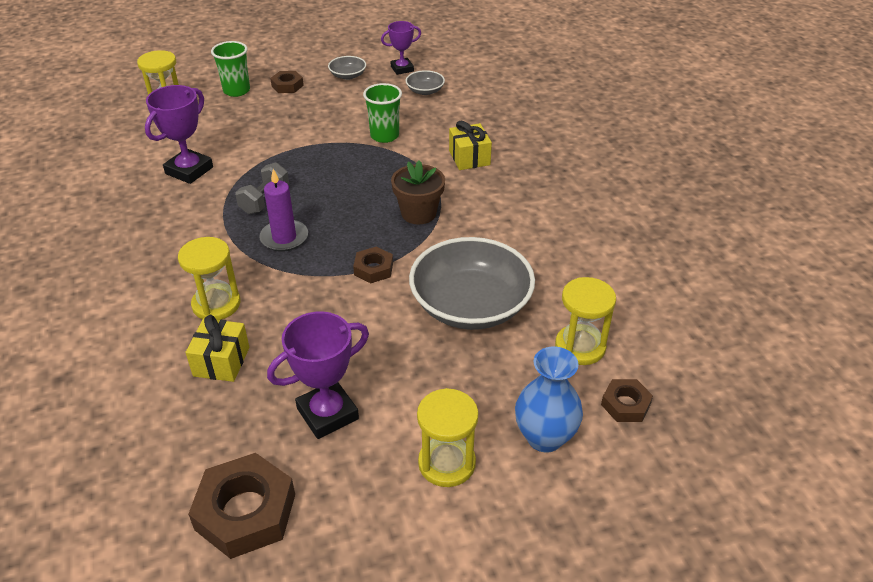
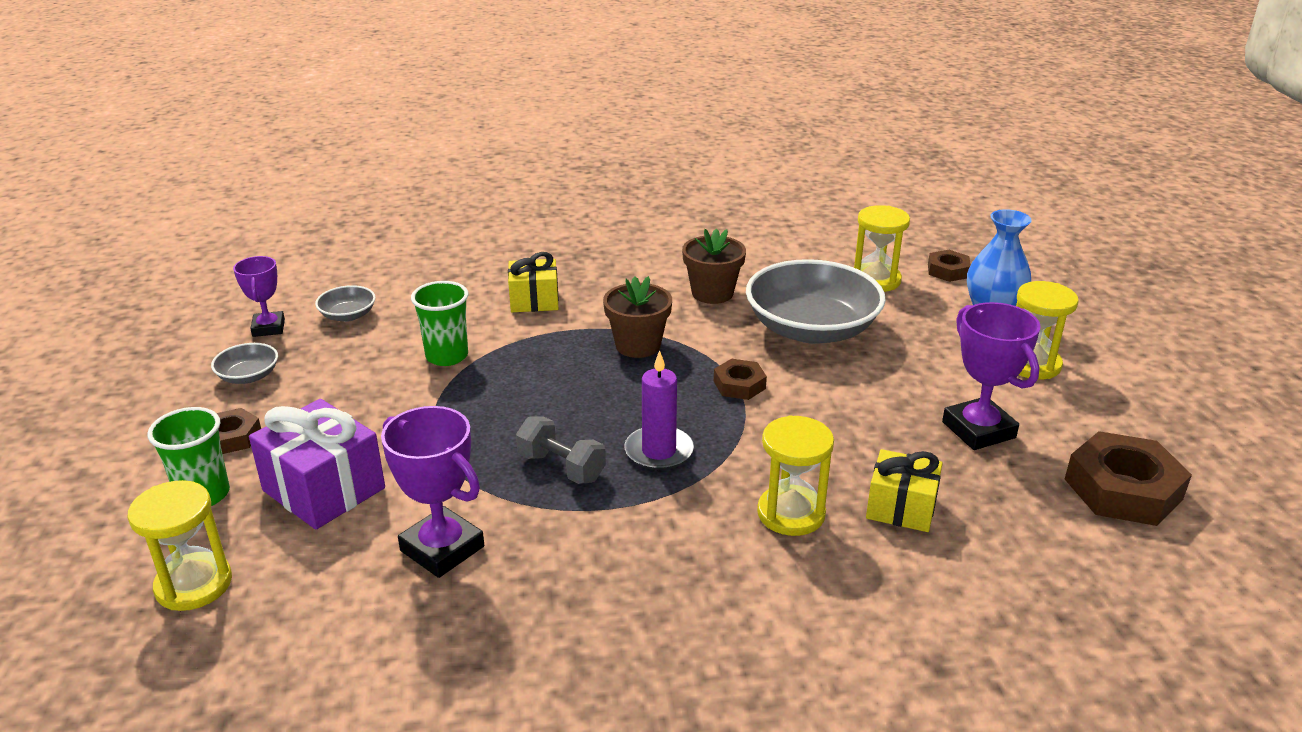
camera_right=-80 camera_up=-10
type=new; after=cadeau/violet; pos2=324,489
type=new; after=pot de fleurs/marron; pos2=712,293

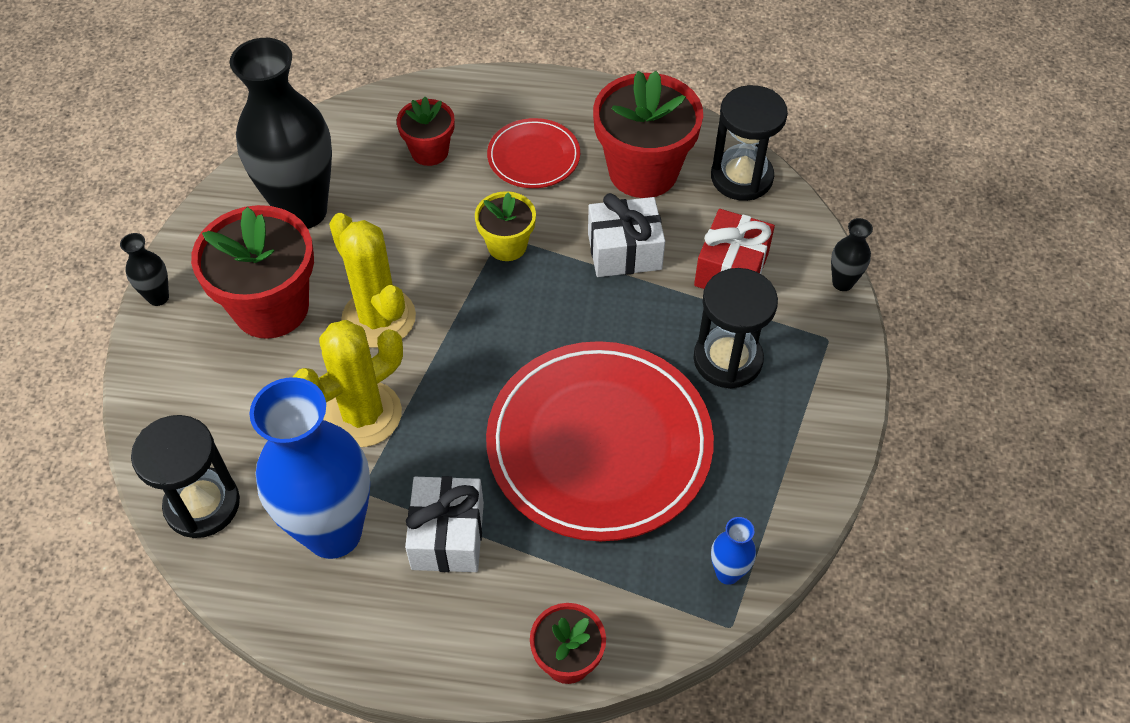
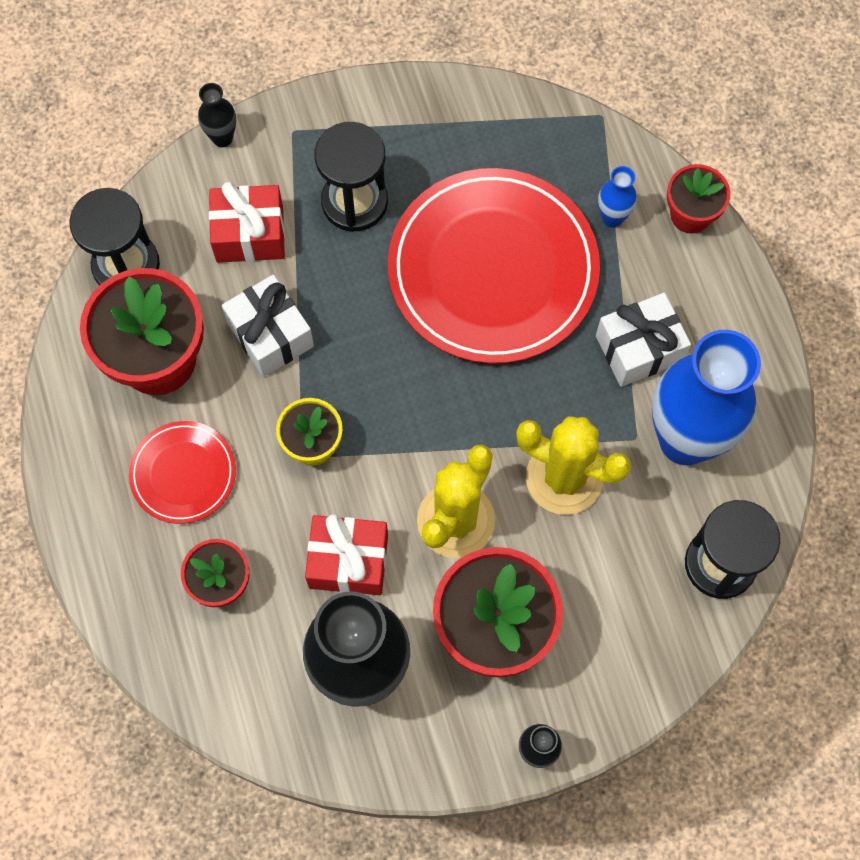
camera_right=-115 camera_up=15
type=new; after=cadeau/rouge; pos2=348,561
type=shifted; before=vase/bleu; pos1=727,573; pos2=612,218

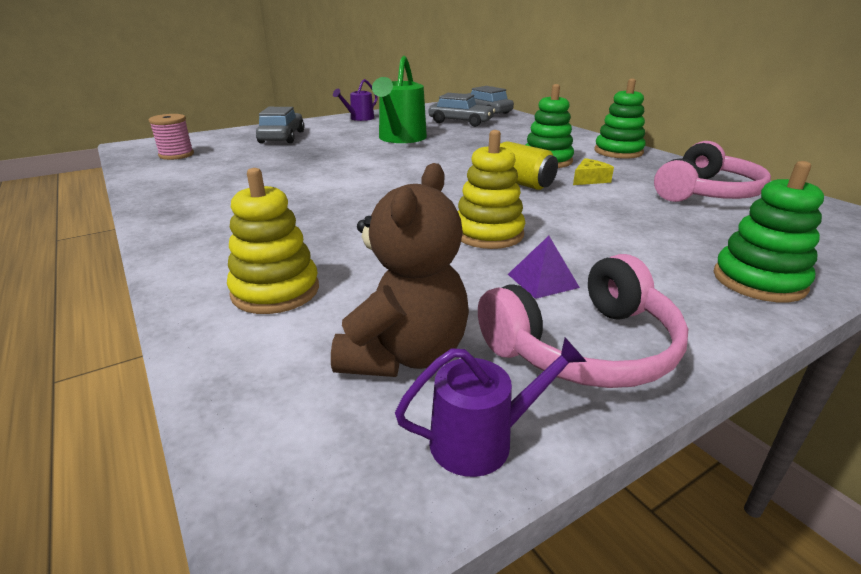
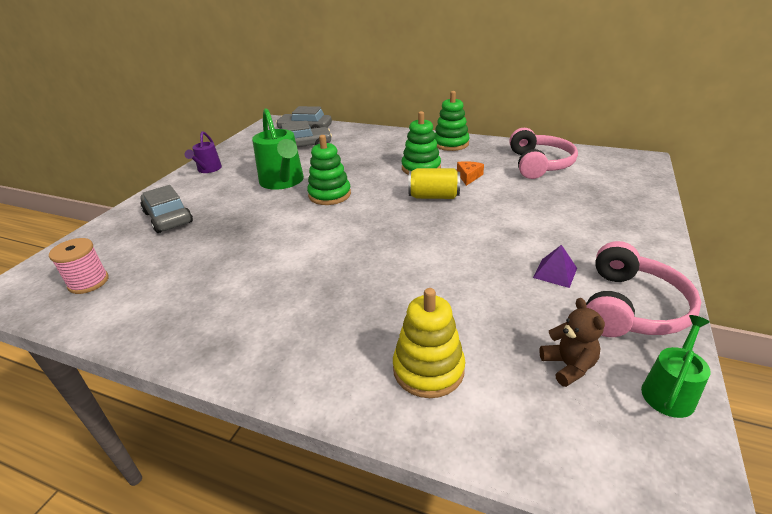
camera_right=-35 camera_up=5
type=shifted; before=jouet à empiler/vert; pos1=758,281; pos2=329,195
type=repainted; before=fromage/jaune; after=fromage/orange; pos1=589,179; pos2=468,177
type=scaled; before=ours en peluche/marron; pos1=404,354; pos2=568,366; scale=0.58
type=repainted; before=arrosoir/violet; after=arrosoir/vert; pos1=481,440; pos2=669,391
type=gone; before=jouet à empiler/jaune; pos1=488,234

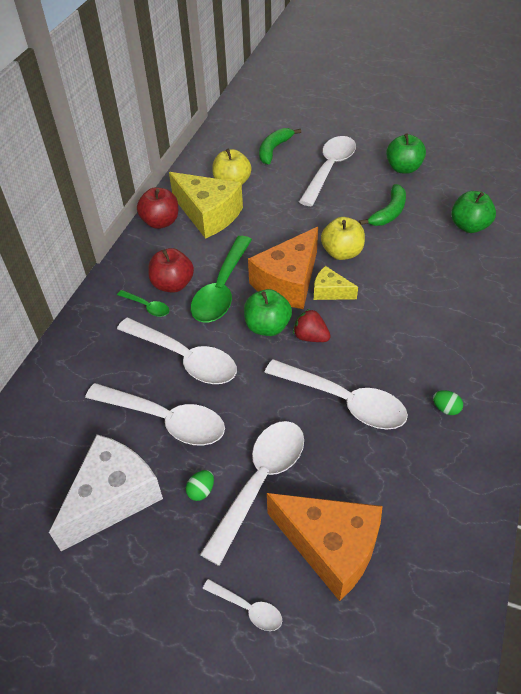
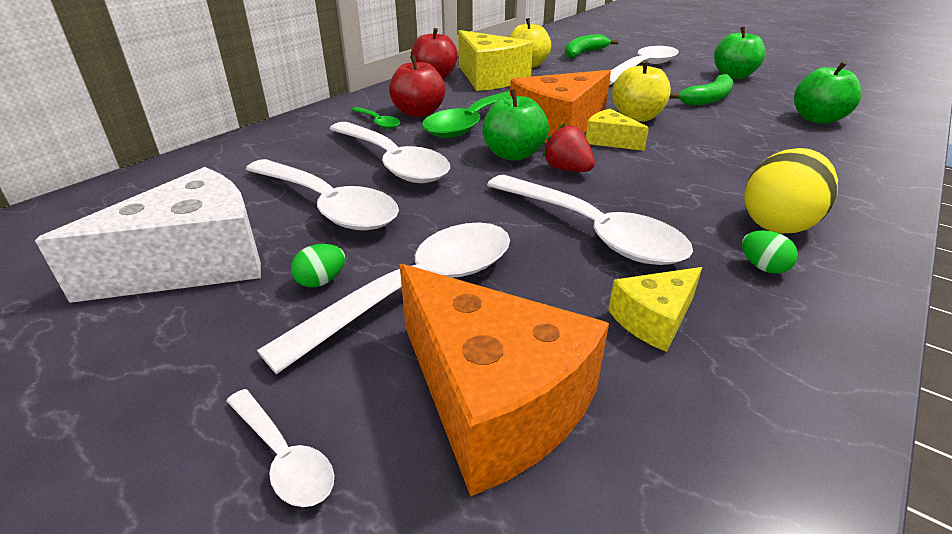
camera_right=15 camera_up=-15
type=new; after=fromage/jaune; pos2=654,319
type=new; after=œuf/jaune; pos2=778,224

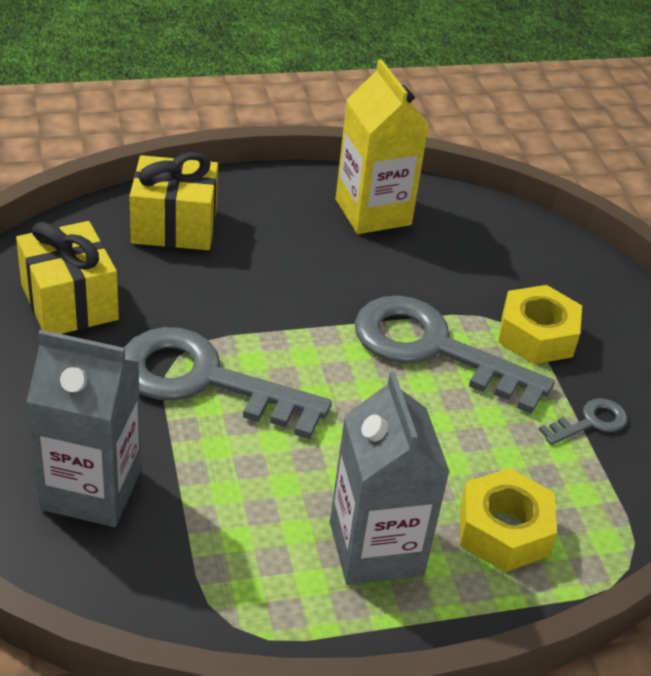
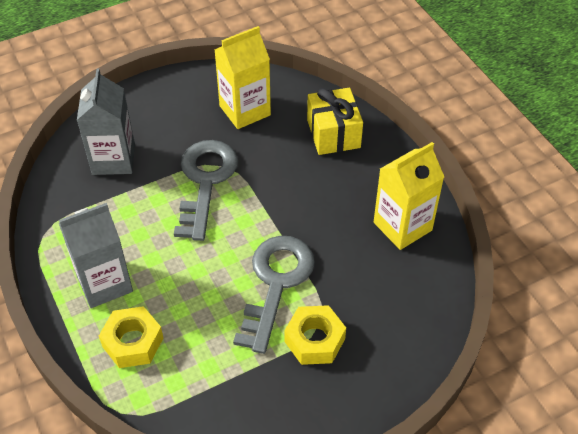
camera_right=80 camera_up=10
type=swapped; before=cadeau/jaune; after=brique de lait/jaune; pos1=69,302; pos2=245,110
type=gone; before=clé/gris; pos1=590,422

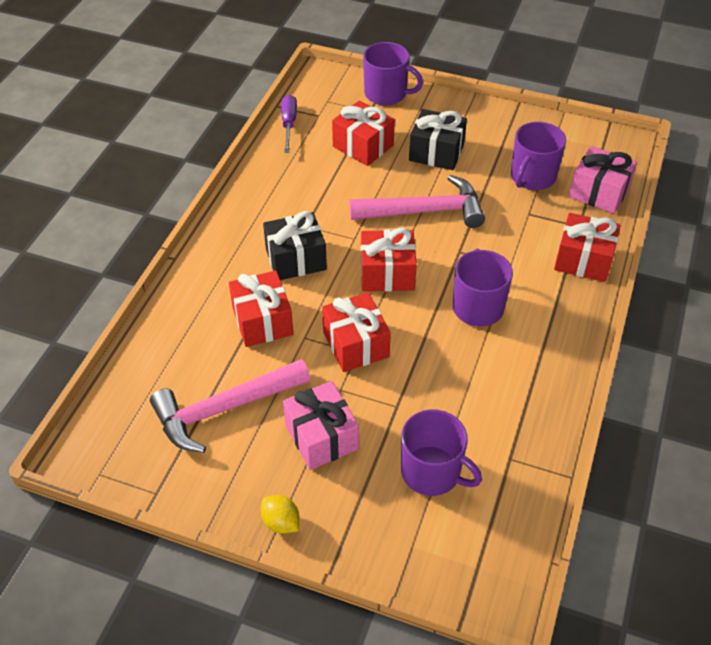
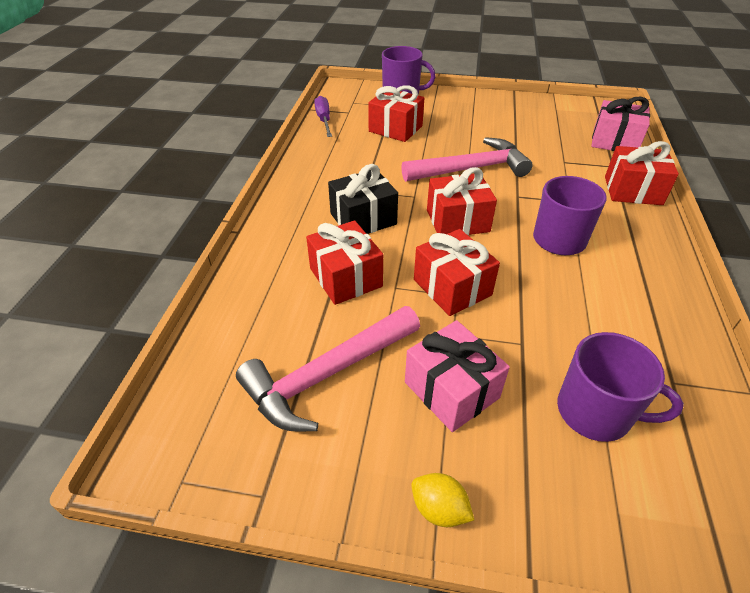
camera_right=-10 camera_up=-5
type=gone; before=cadeau/noir; pos1=436,152
type=gone; before=tasse/violet; pos1=532,177

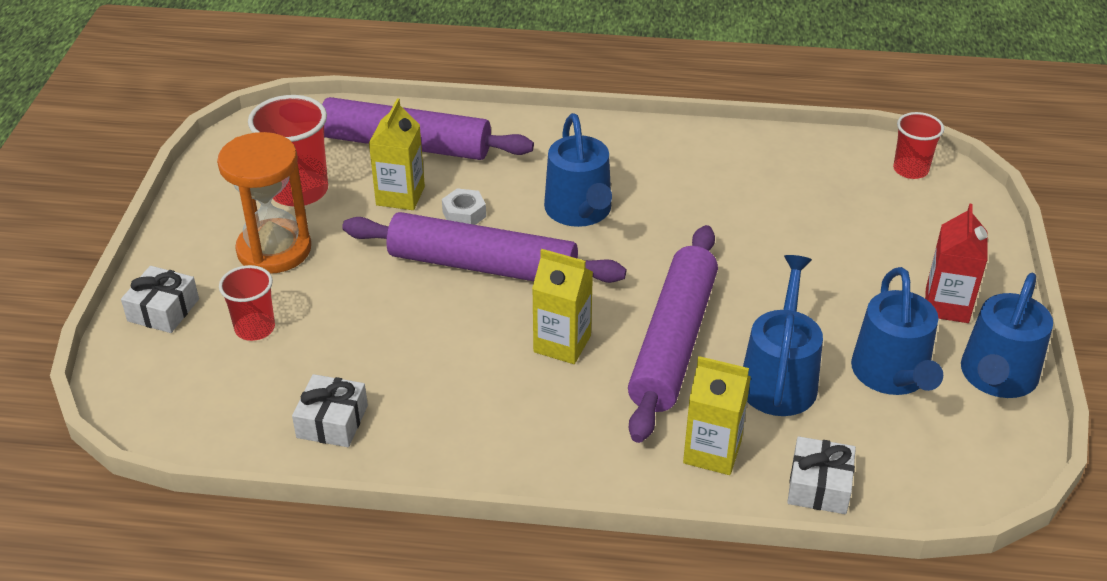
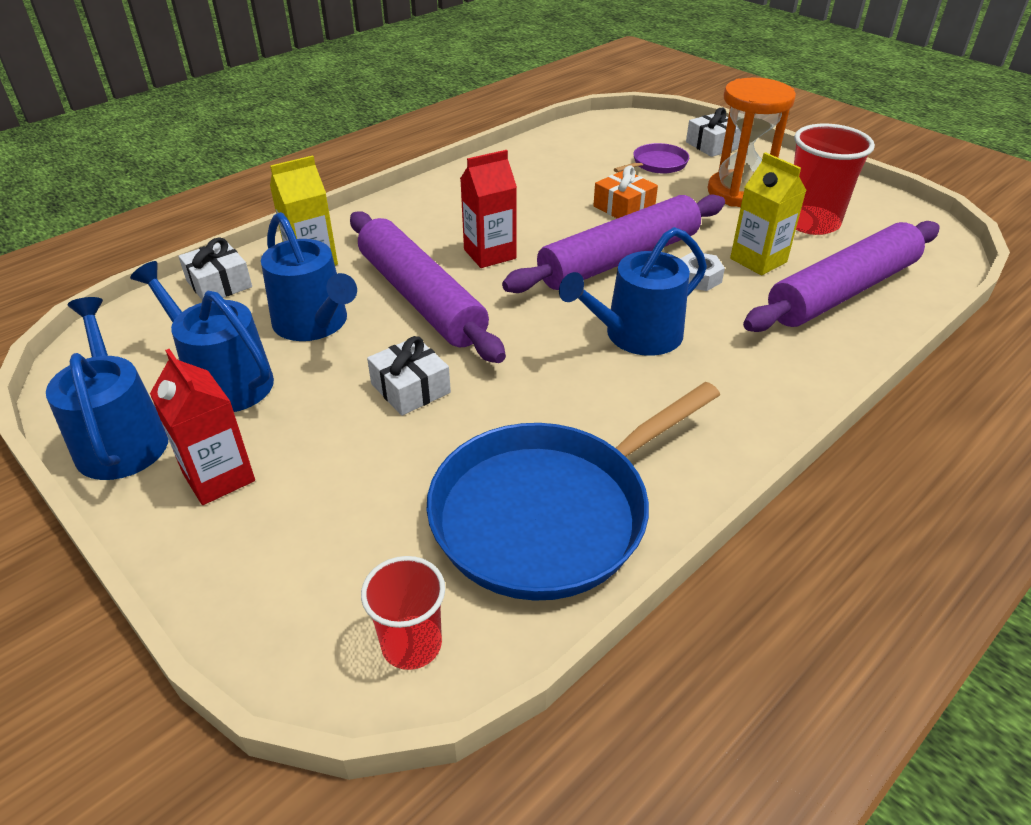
camera_right=130 camera_up=0
type=shifted; before=cadeau/blanc; pos1=332,421; pos2=410,388
type=new; after=poêle/bleu; pos2=548,513
type=repainted; before=brique de lait/jaune; after=brique de lait/rouge; pos1=562,344; pos2=490,254
type=rotated; before=arrosoir/bleu; pos1=580,211; pos2=635,335; turn=-60
type=new; after=cadeau/orange; pos2=624,207
type=swapped; before=gobelet/rouge; after=poêle/violet; pos1=255,328; pos2=657,164

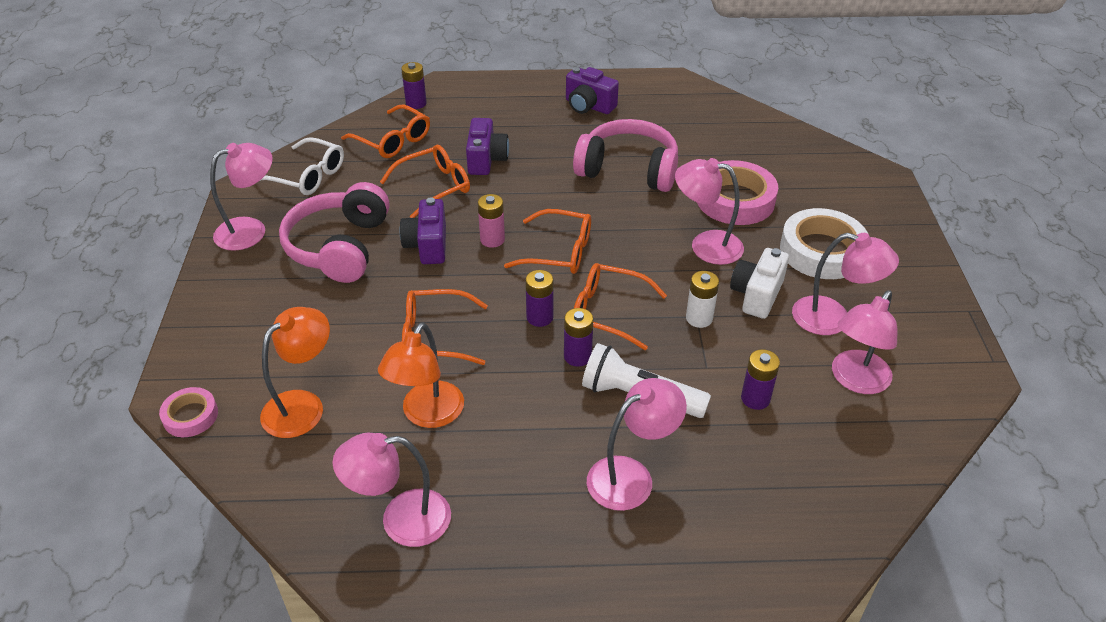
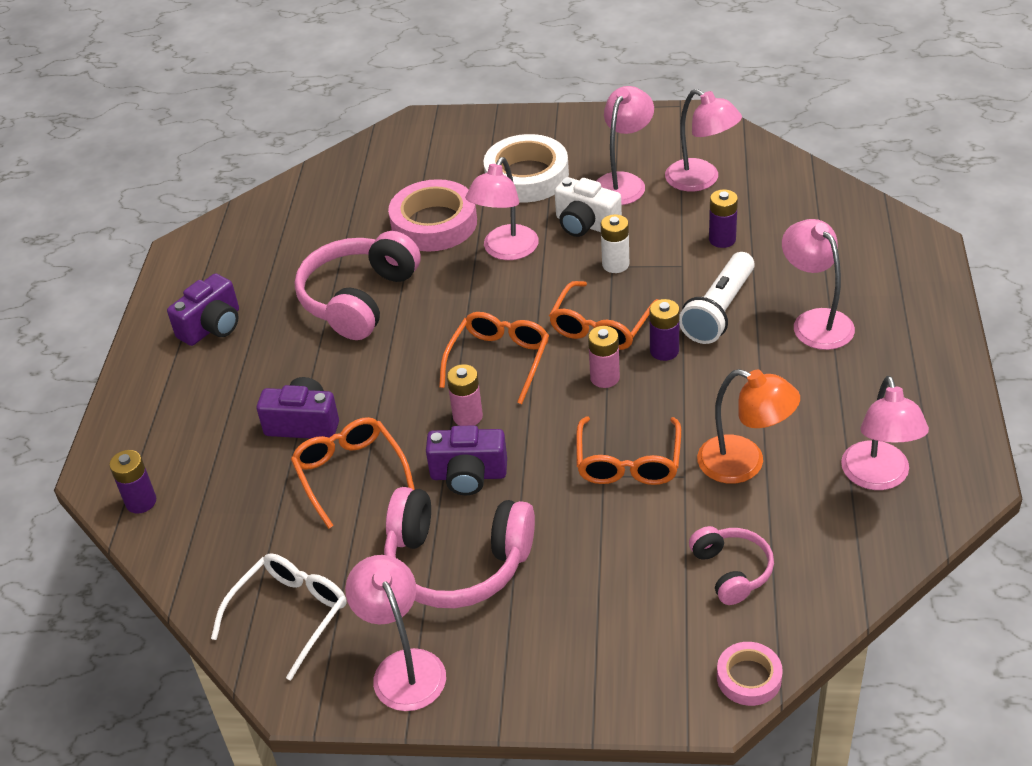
camera_right=-80 camera_up=0
type=repainted; before=pile/violet; after=pile/rose; pos1=539,317; pos2=604,378
type=swapped; before=lampe/orange; after=casque audio/rose; pos1=303,405; pos2=731,571
type=gone; before=lunettes/orange; pos1=393,141

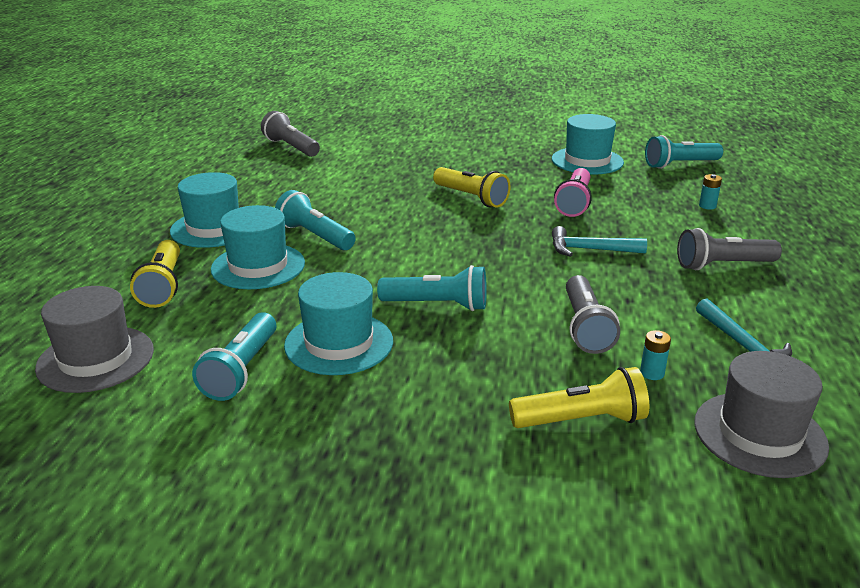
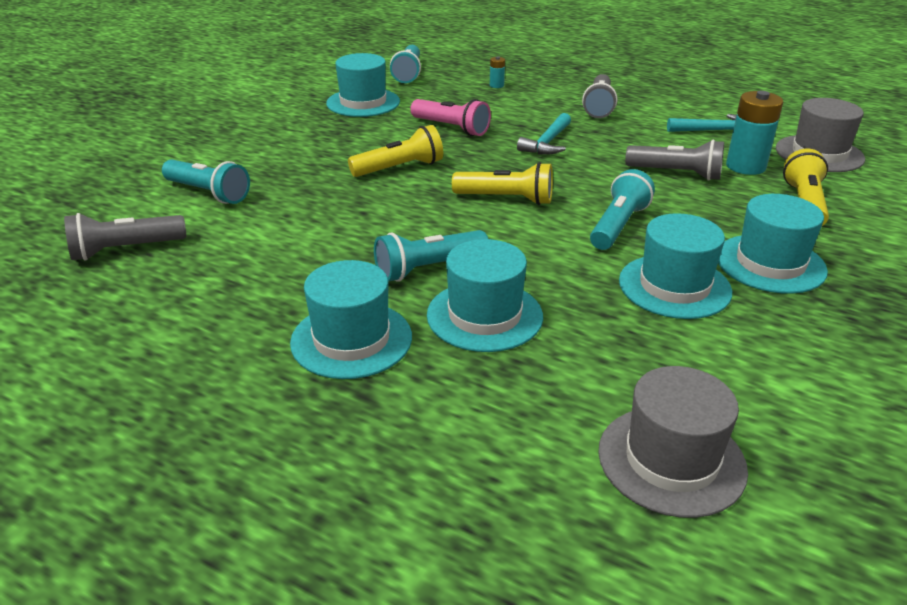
camera_right=-70 camera_up=5
type=shifted; before=lampe de poche/turquoise; pos1=242,370; pos2=208,193
type=shifted; before=lampe de poche/jaune; pos1=163,286; pos2=506,199
type=new; after=chapeau/turquoise; pos2=770,263
type=scaled; before=pile/turquoise; pos1=652,373; pos2=745,166; scale=2.15

